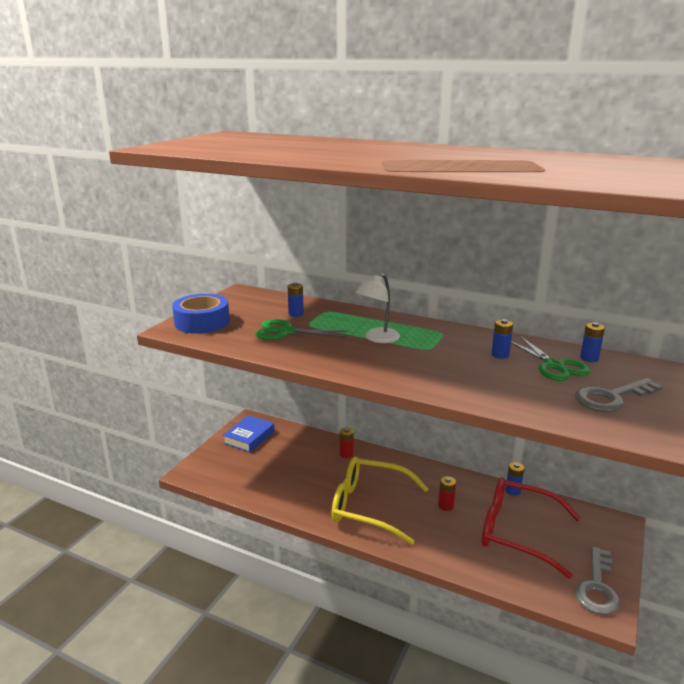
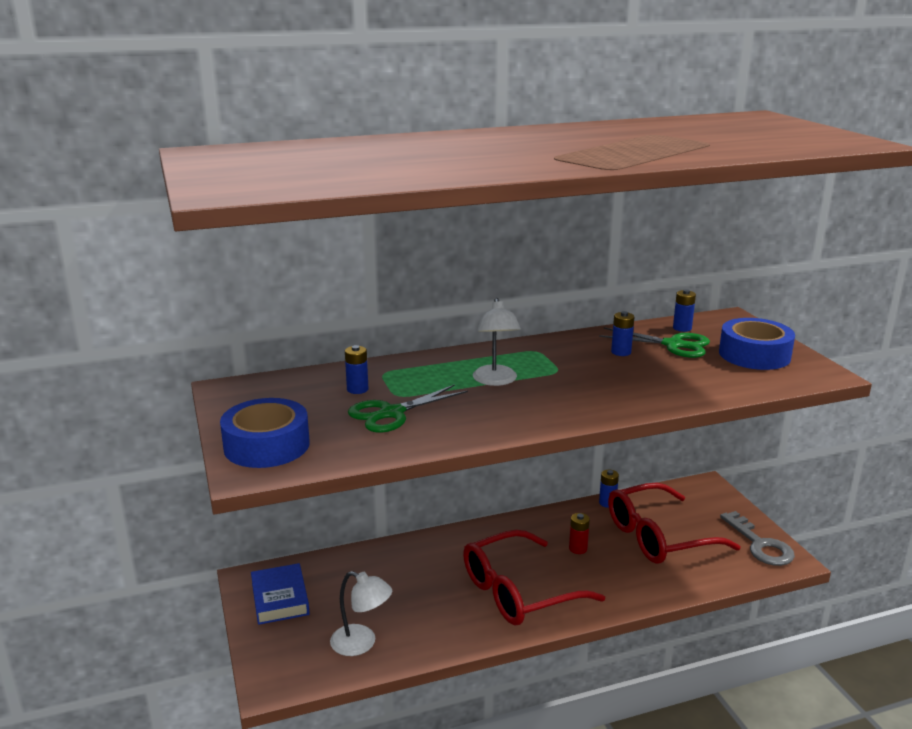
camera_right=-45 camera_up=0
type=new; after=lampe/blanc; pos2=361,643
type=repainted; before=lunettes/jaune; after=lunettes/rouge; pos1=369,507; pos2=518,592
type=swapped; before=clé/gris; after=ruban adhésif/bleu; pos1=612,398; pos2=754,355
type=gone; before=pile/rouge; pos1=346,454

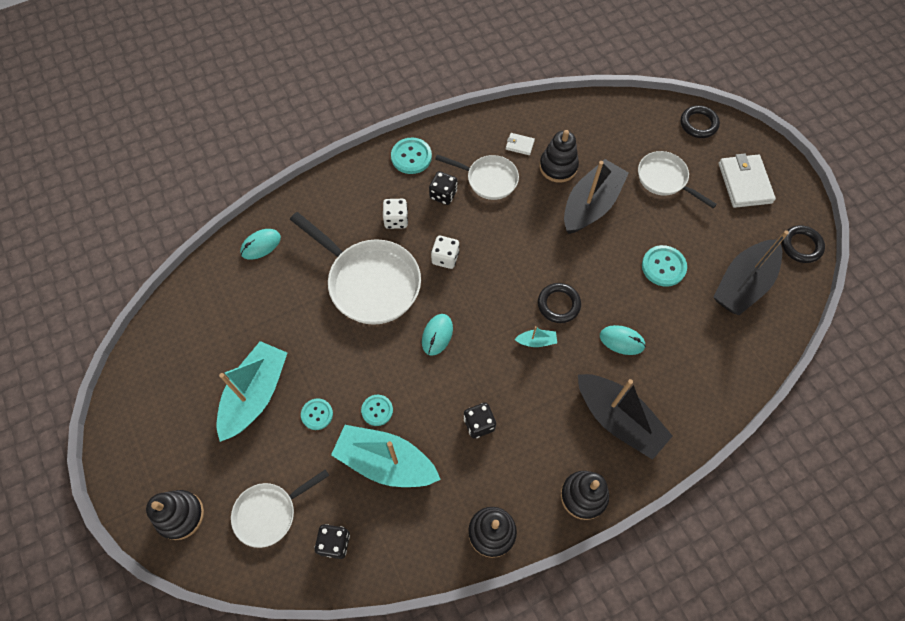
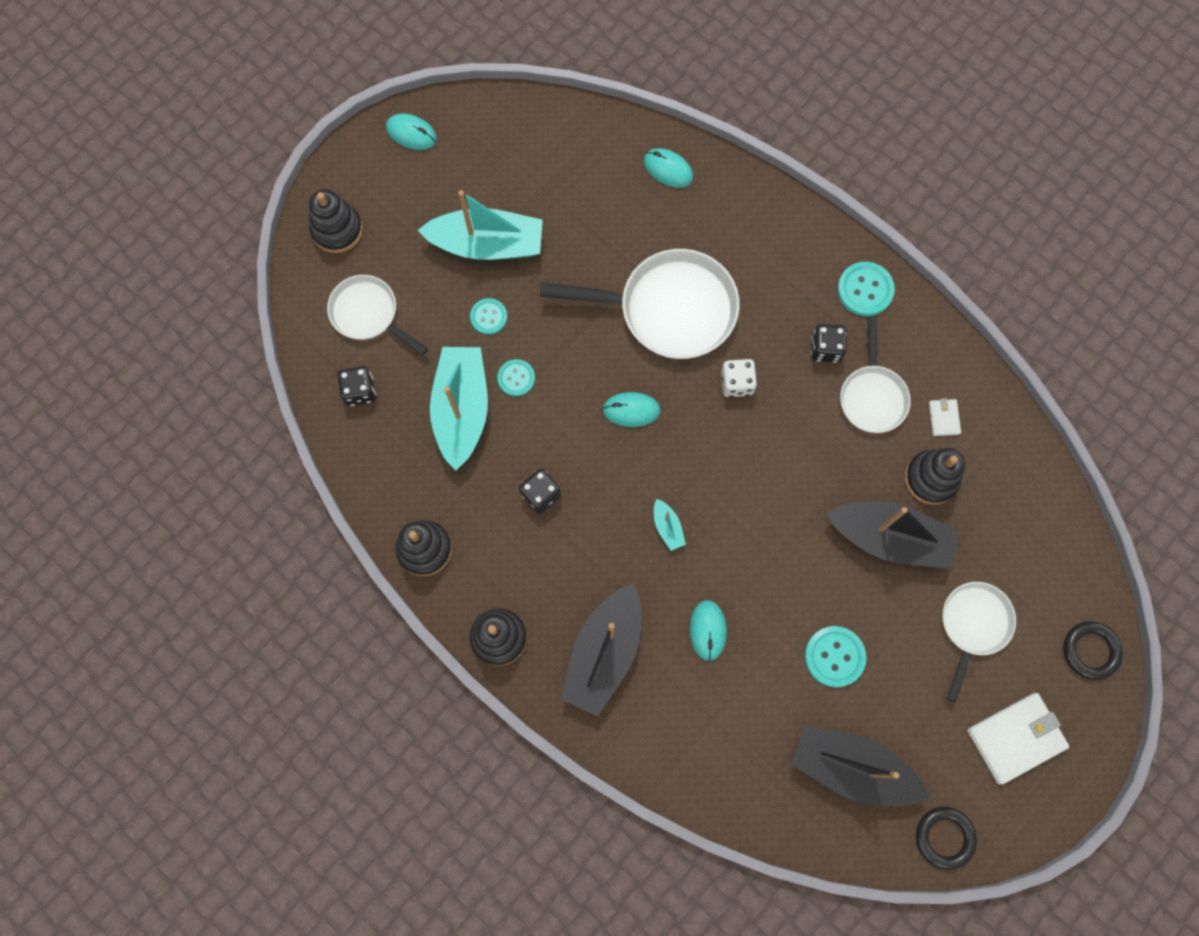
camera_right=70 camera_up=10
type=new; after=souris/turquoise; pos2=411,133
type=rotated; before=poêle/blanc; pos1=370,282; pos2=669,309; turn=-105
type=gone; before=dé/blanc; pos1=396,220
type=gone; before=anneau/noir; pos1=558,304

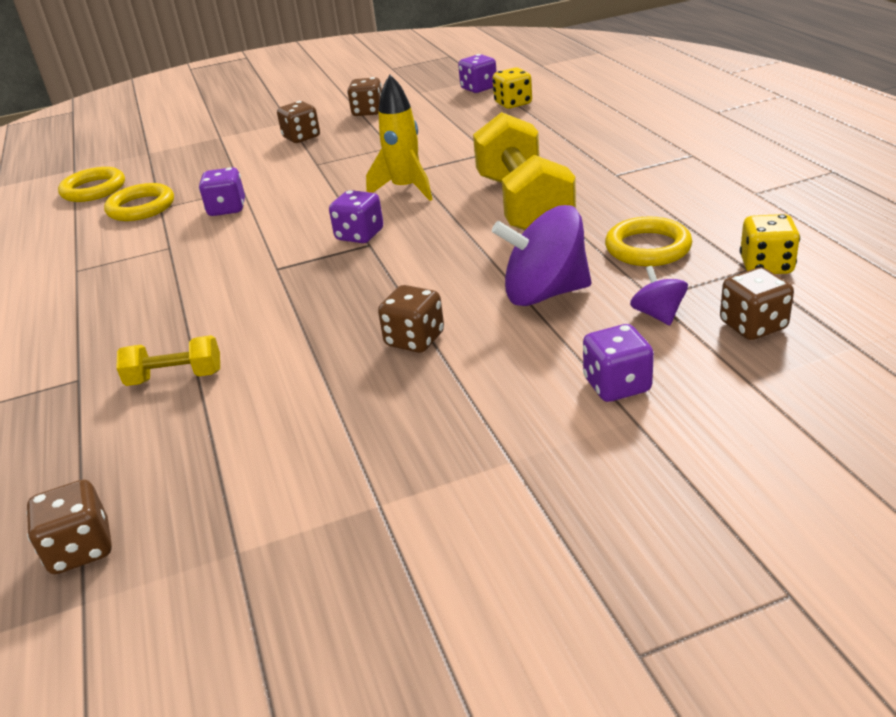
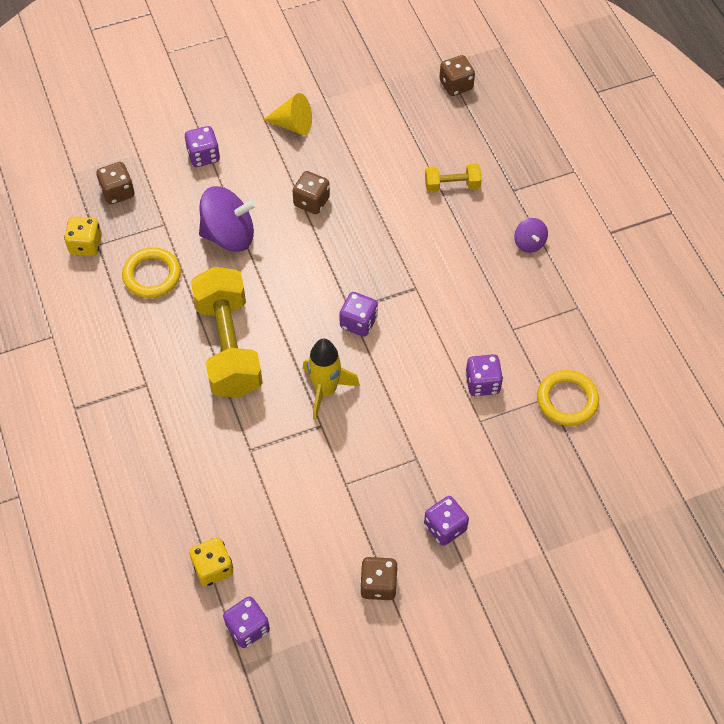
camera_right=175 camera_up=25
type=new; after=cône/jaune; pos2=293,125
type=repainted; before=dé/marron; after=dé/violet; pos1=301,137; pos2=445,527
type=shifted; before=toupie/violet; pos1=658,314; pos2=529,243
type=gone; before=anneau/jaune; pos1=93,189

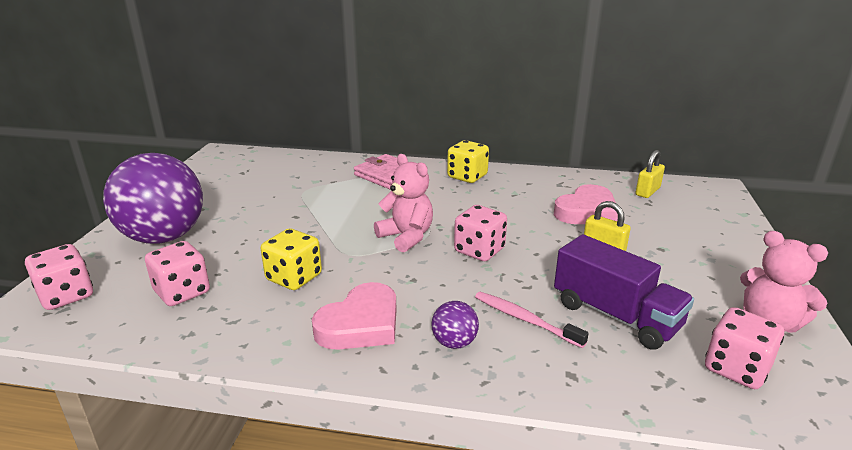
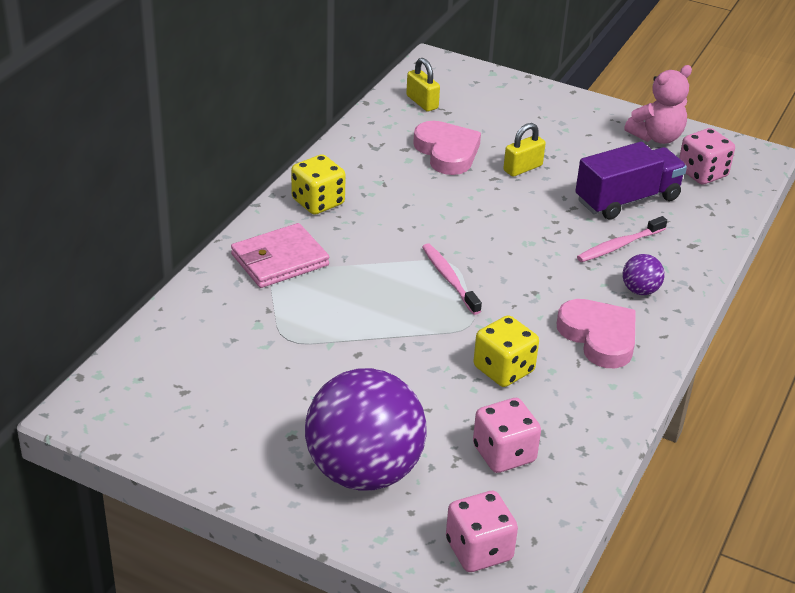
camera_right=-75 camera_up=10
type=swapped; before=ours en peluche/rose; after=brosse à dents/rose; pos1=406,237; pos2=449,279
type=gone; before=dé/rose; pos1=479,250

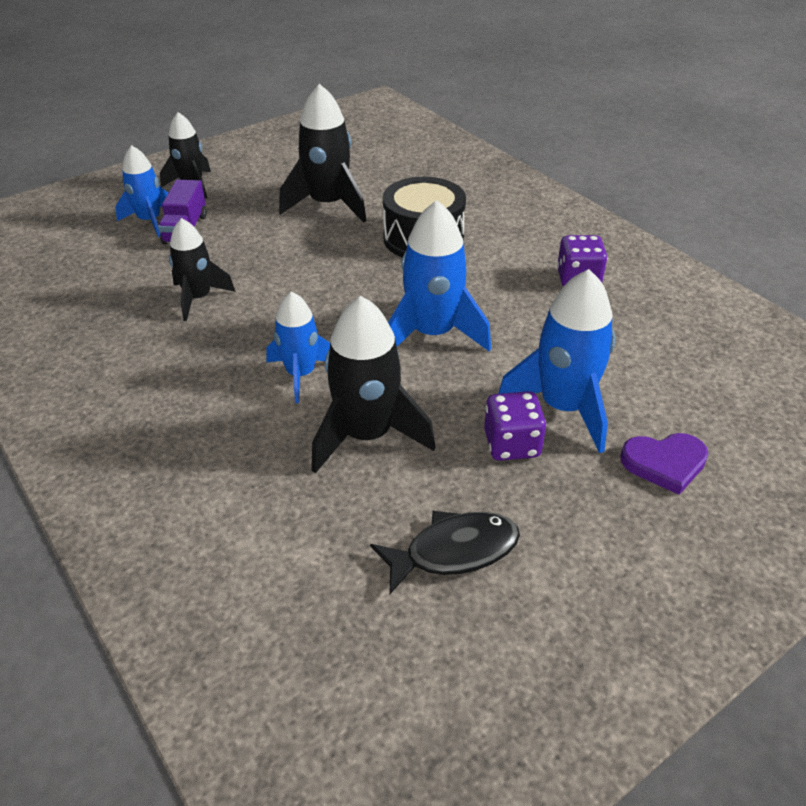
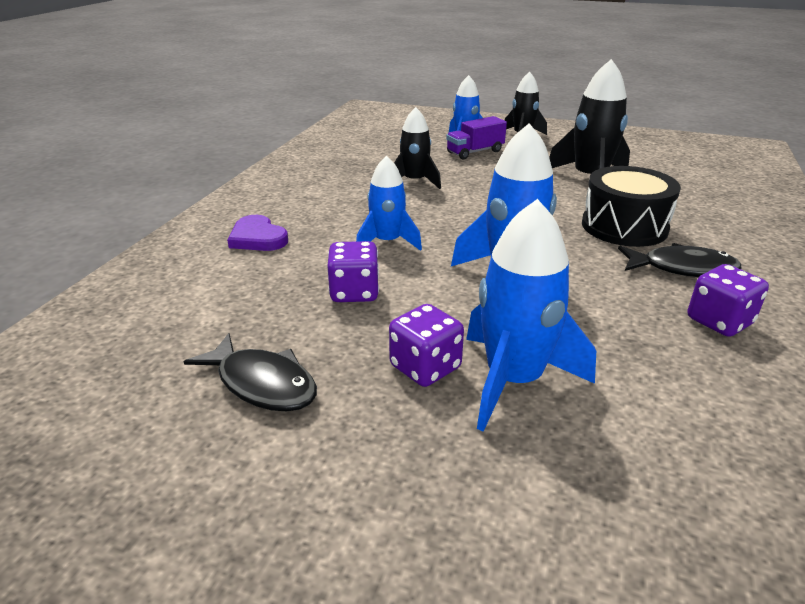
camera_right=55 camera_up=-10
type=shifted; before=cœur/violet; pos1=664,463; pos2=257,238
type=swapped; before=fusée/noir; after=dé/violet; pos1=367,435; pos2=354,292
type=new; after=poisson/noir; pos2=682,268

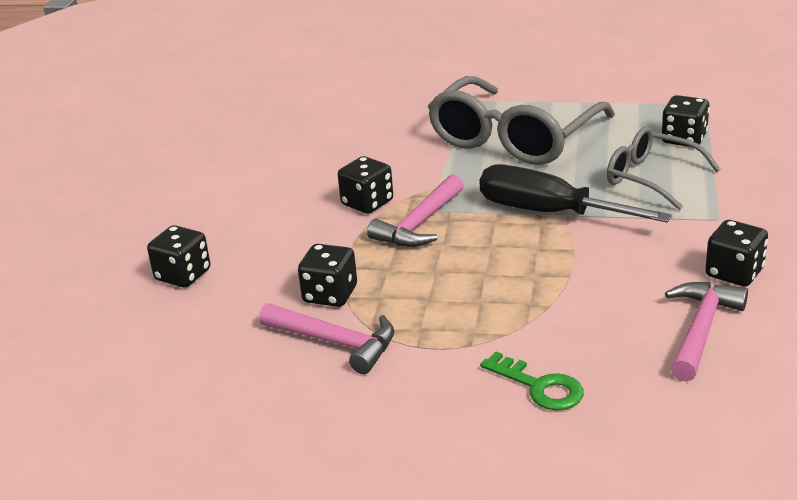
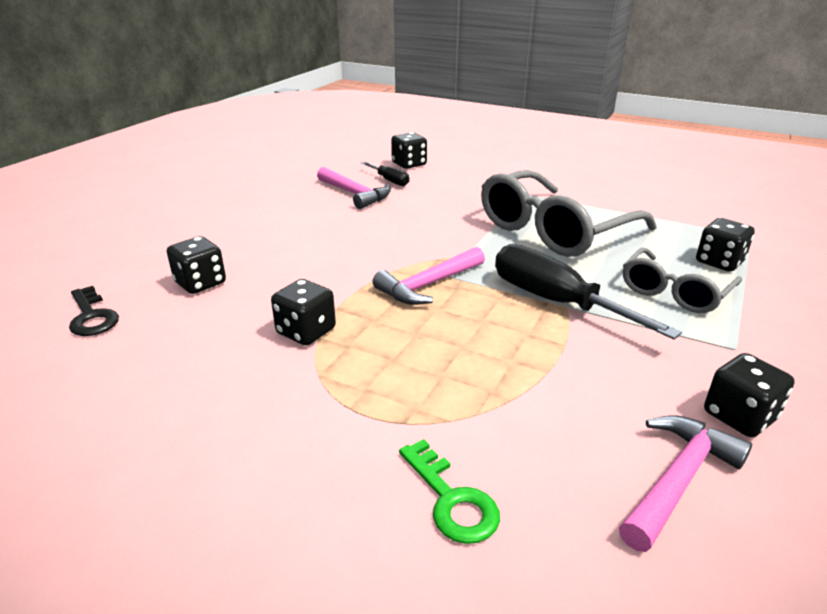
camera_right=15 camera_up=0
type=new; after=clé/noir; pos2=92,316
type=shifted; before=marteau/rose; pos1=335,342; pos2=355,194
type=new; after=tournevis/noir; pos2=389,181
type=shifted; before=dé/noir; pos1=367,203; pos2=409,164
type=rotated; before=lunettes/gris; pos1=652,178; pos2=674,291; turn=-105

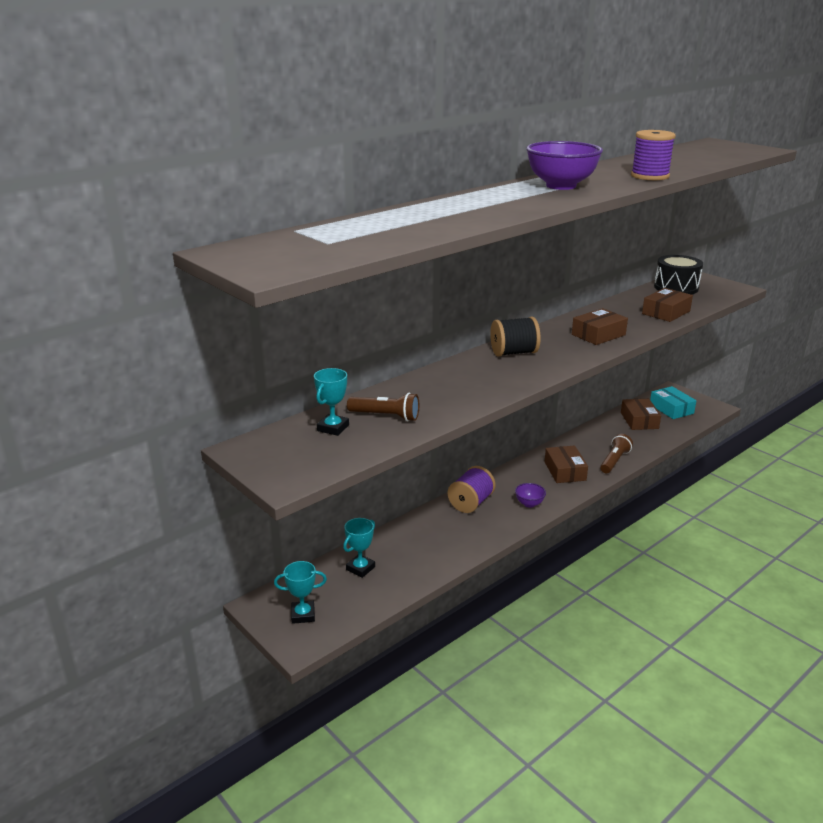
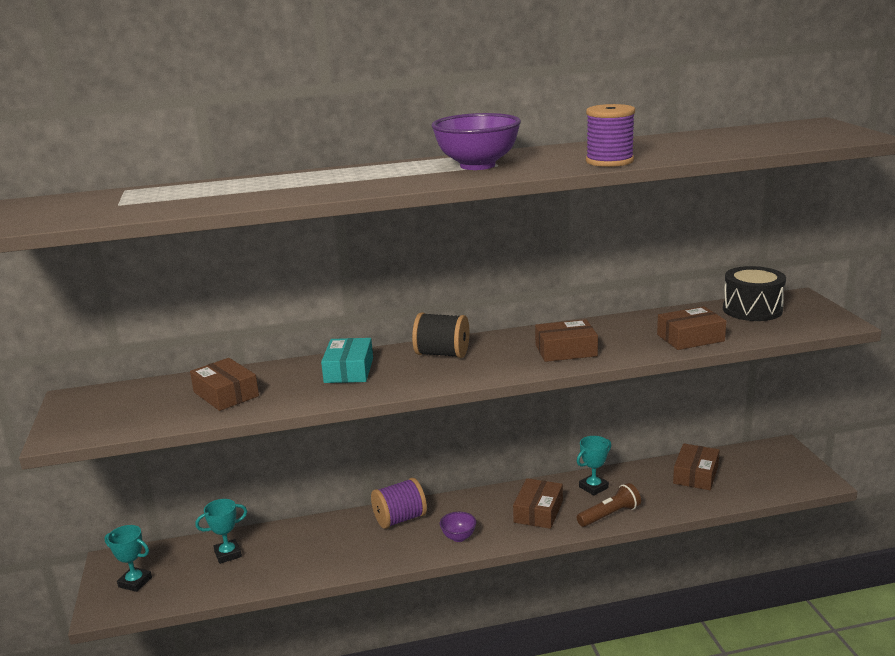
camera_right=30 camera_up=-5
type=swapped; before=lampe de poche/marron; after=boîte/marron; pos1=386,416; pos2=226,394
type=shifted; before=boîte/turquoise; pos1=671,409; pos2=349,370
type=shifted; before=trophée/turquoise; pos1=333,428; pos2=593,487

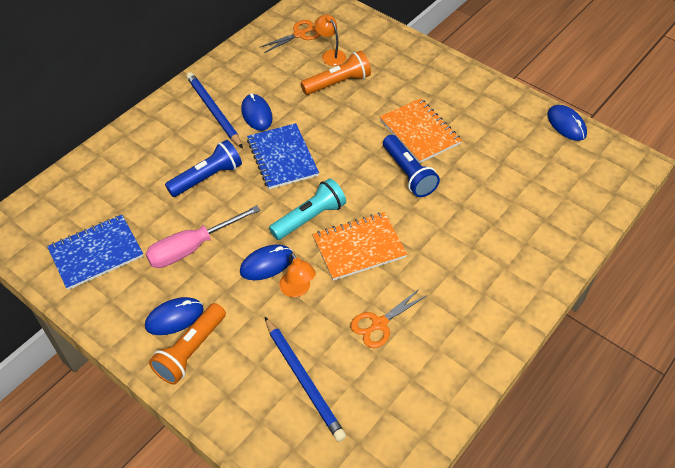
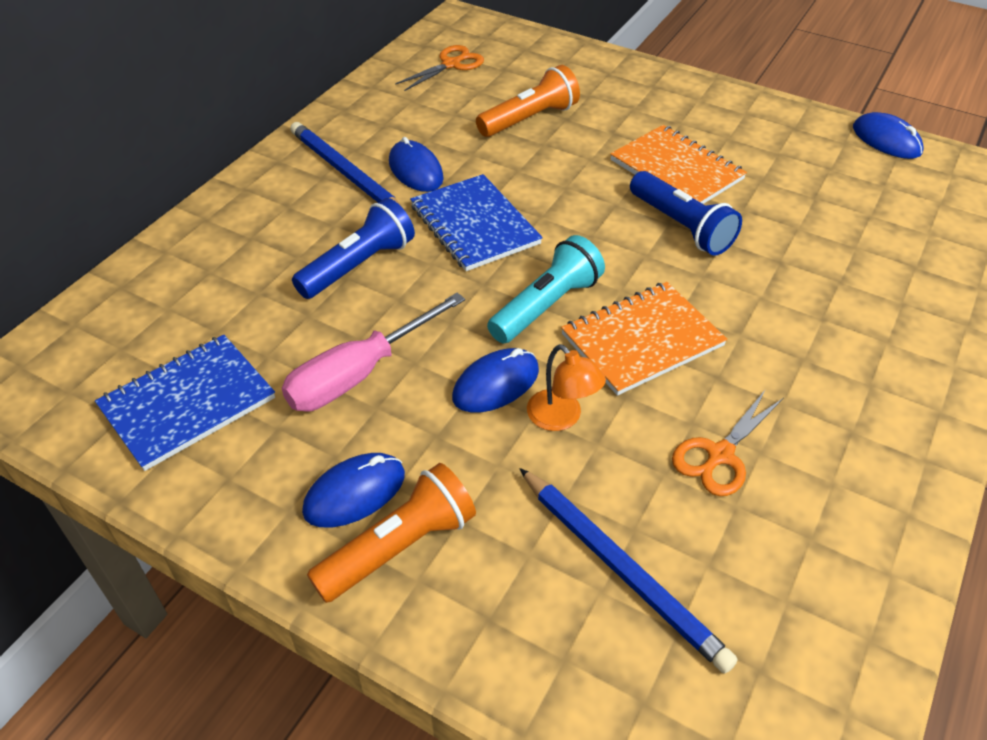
camera_right=-10 camera_up=-5
type=rotated; before=lampe de poche/orange; pos1=190,351; pos2=399,547; turn=-150
type=gone; before=lampe/orange; pos1=330,55

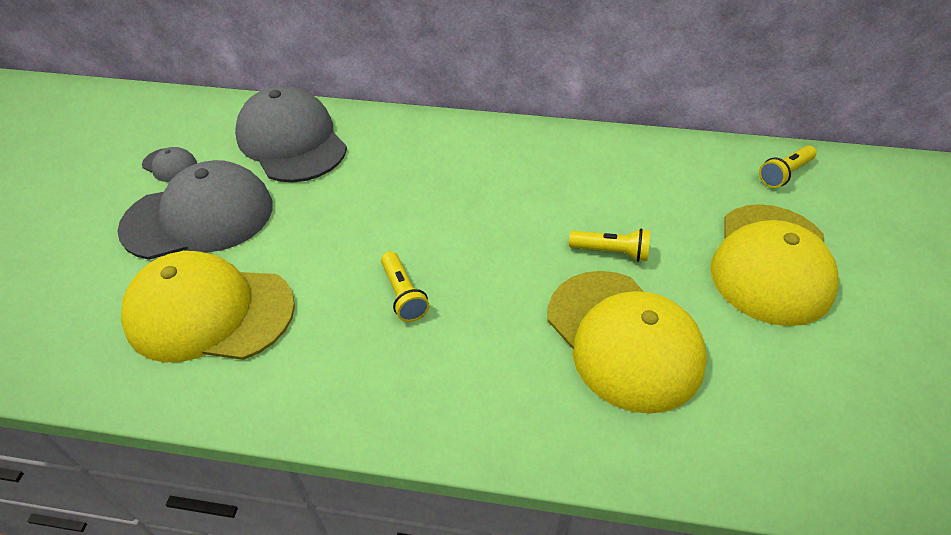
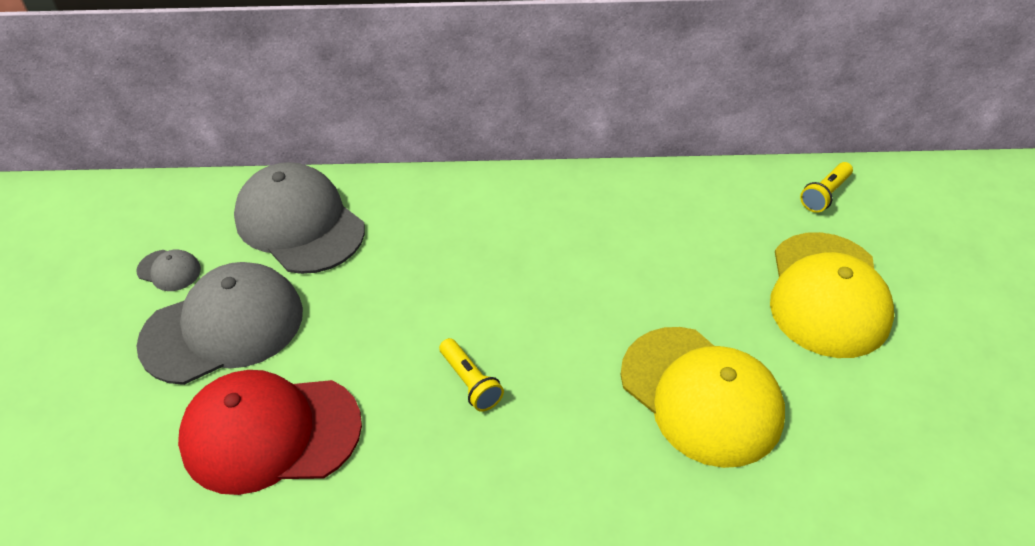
camera_right=-10 camera_up=0
type=repainted; before=casquette/jaune; after=casquette/rouge; pos1=209,312; pos2=270,433
type=gone; before=lampe de poche/jaune; pos1=611,252

